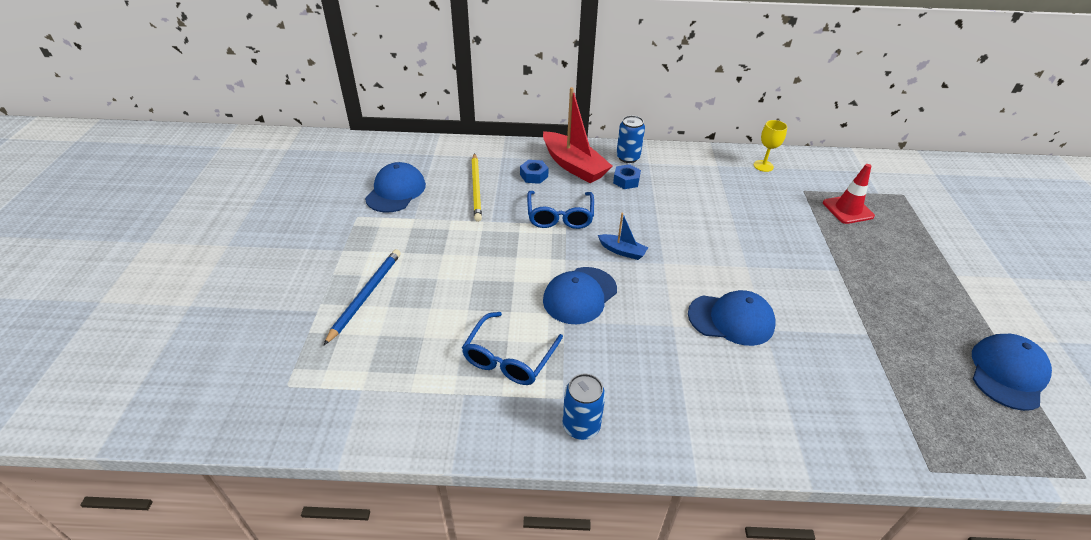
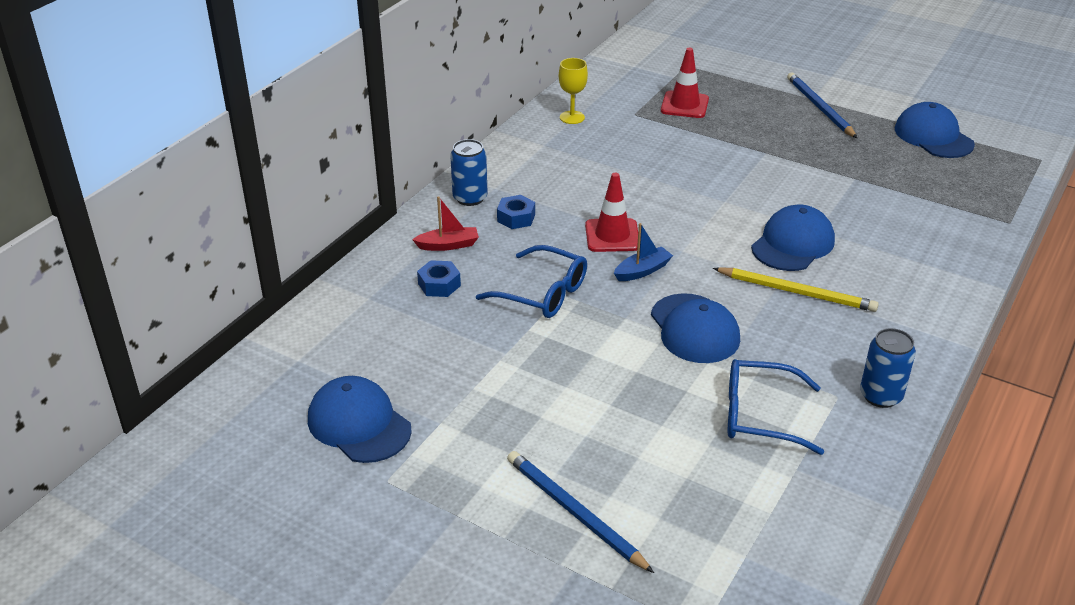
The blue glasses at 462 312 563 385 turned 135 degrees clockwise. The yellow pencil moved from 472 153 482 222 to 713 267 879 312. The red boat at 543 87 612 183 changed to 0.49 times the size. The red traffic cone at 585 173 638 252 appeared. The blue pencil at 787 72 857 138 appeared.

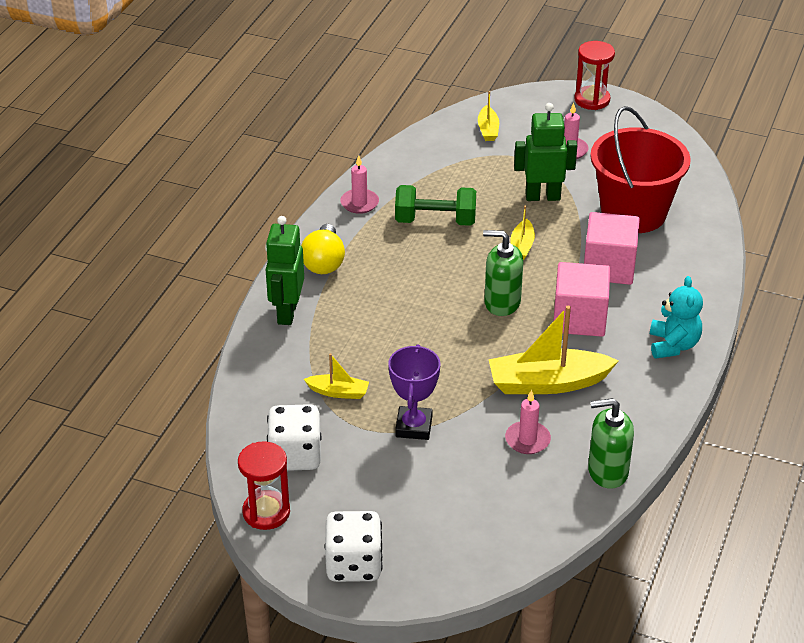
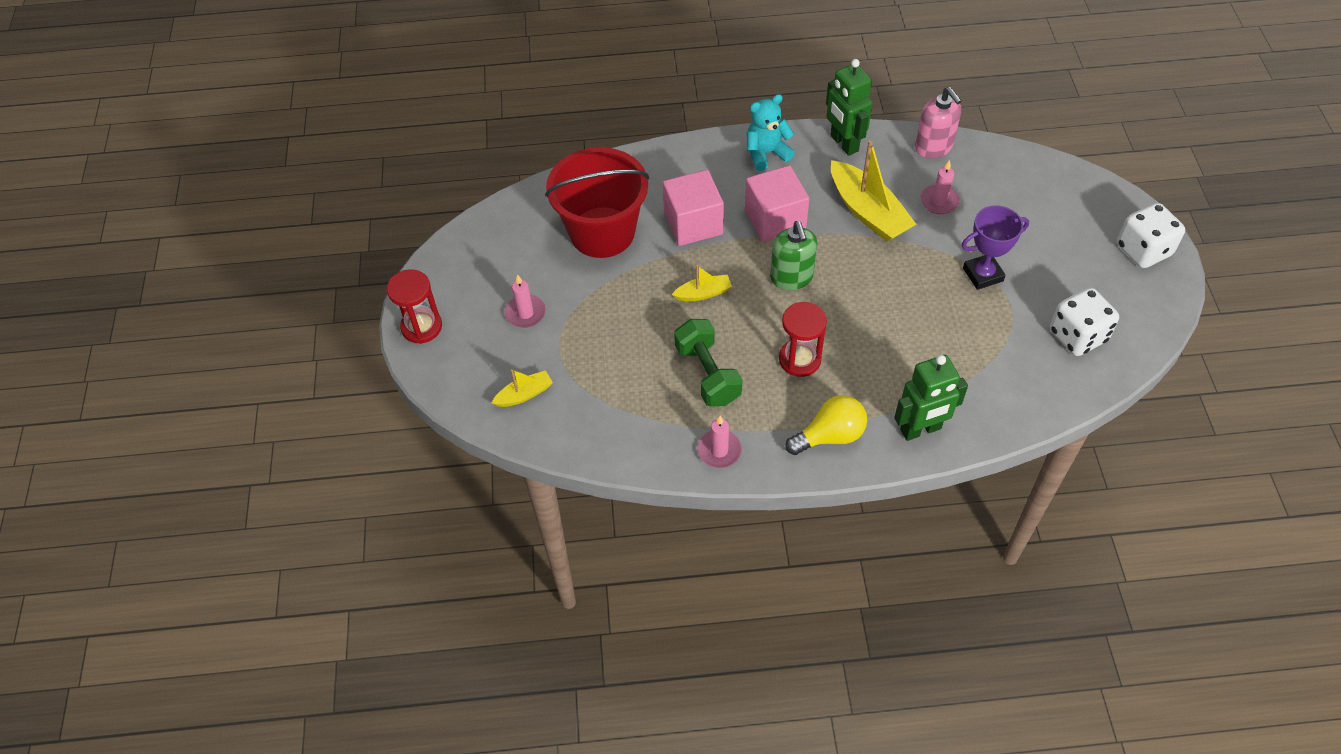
The red hourglass moved from 238 441 290 530 to 779 302 827 377. The yellow boat at 304 353 369 399 disappeared. The green robot moved from 514 103 577 201 to 826 59 872 156. The green soap dispenser at 588 398 634 489 became the pink soap dispenser at 915 87 962 159.

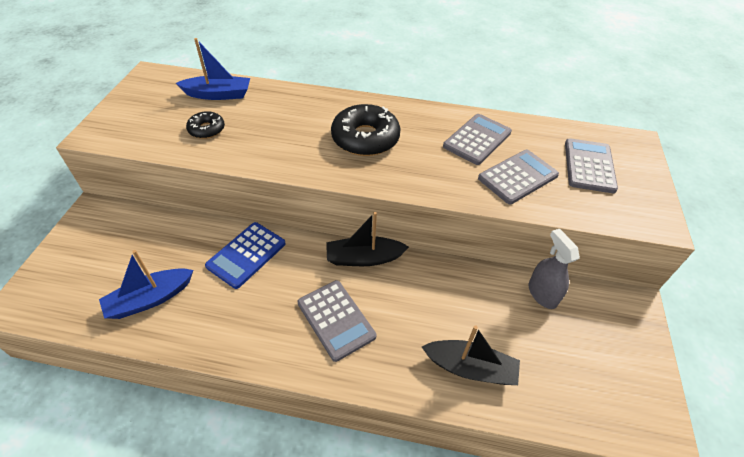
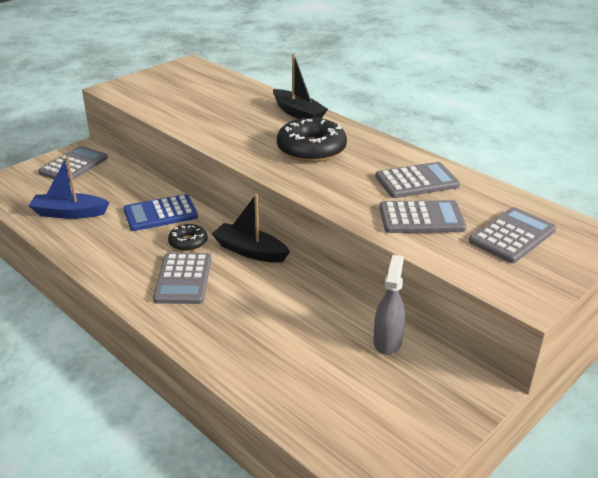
The blue boat at 176 38 250 100 disappeared. The black donut moved from 186 111 225 139 to 168 224 208 251. The black boat moved from 422 325 520 385 to 273 53 328 119. The grey calculator at 38 146 108 181 appeared.

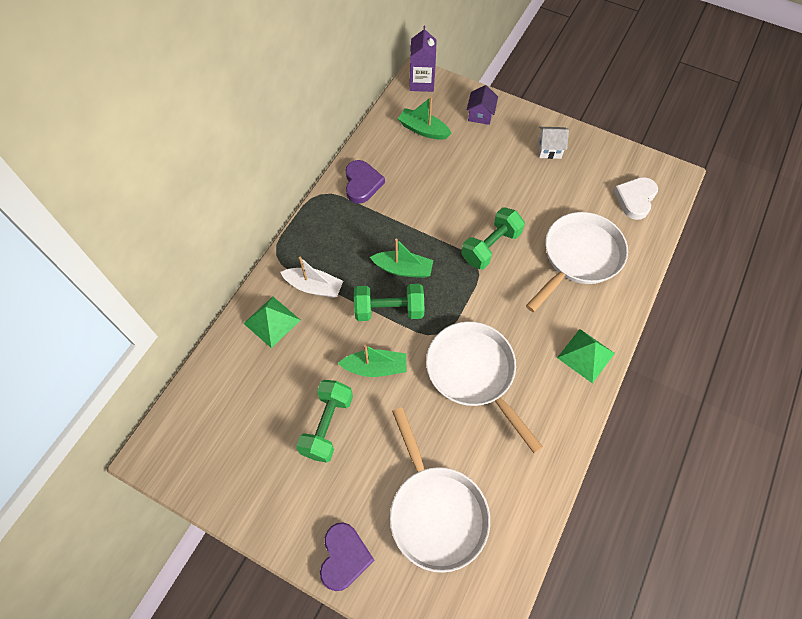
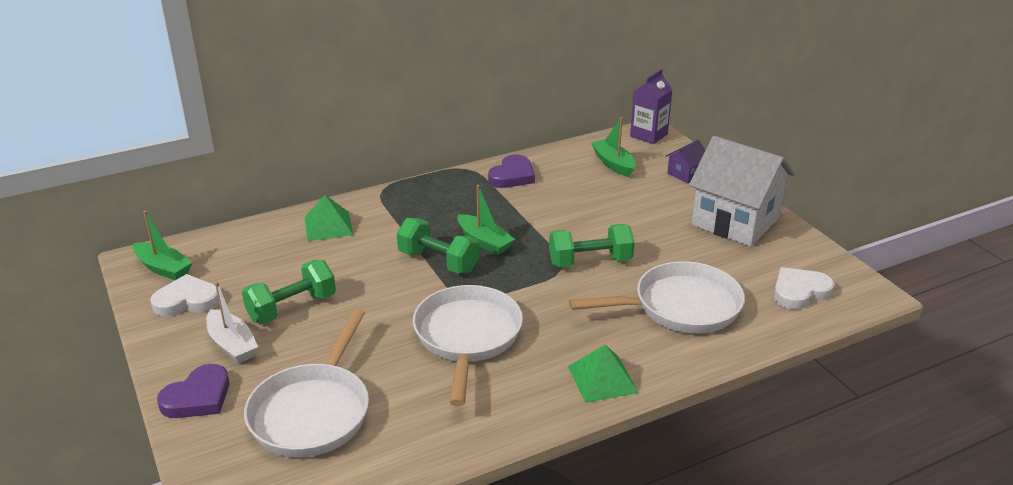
The white boat moved from 280 257 343 298 to 206 281 258 363. The green boat moved from 338 344 406 377 to 133 211 193 280. The white house at 538 127 569 159 changed to 2.31 times the size. The white heart at 150 274 219 316 appeared.

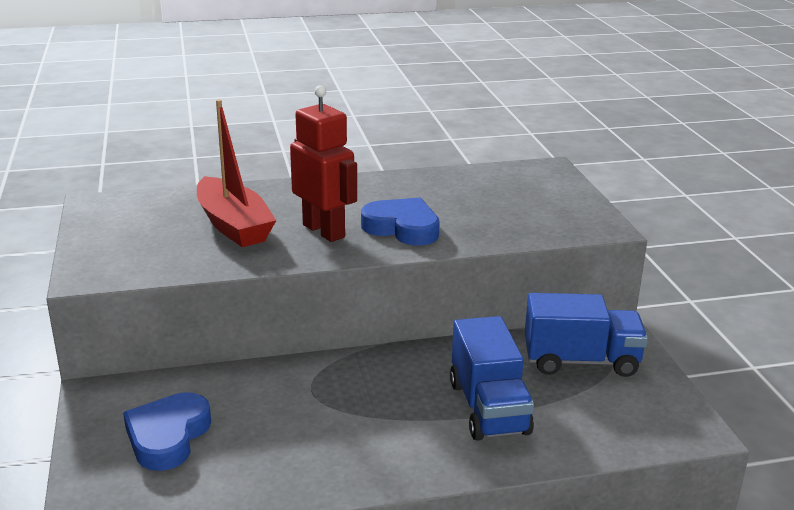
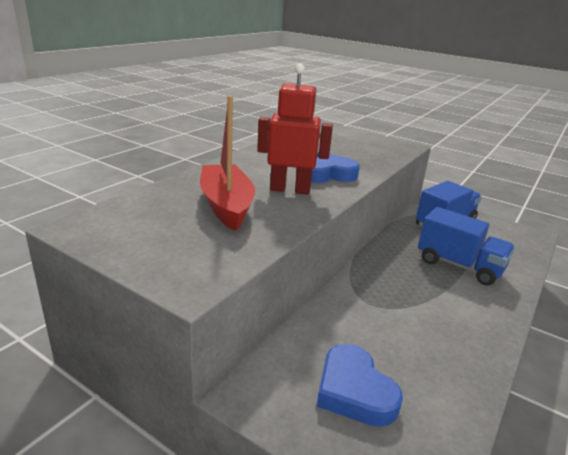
The red boat at 197 99 277 247 turned 120 degrees counterclockwise.

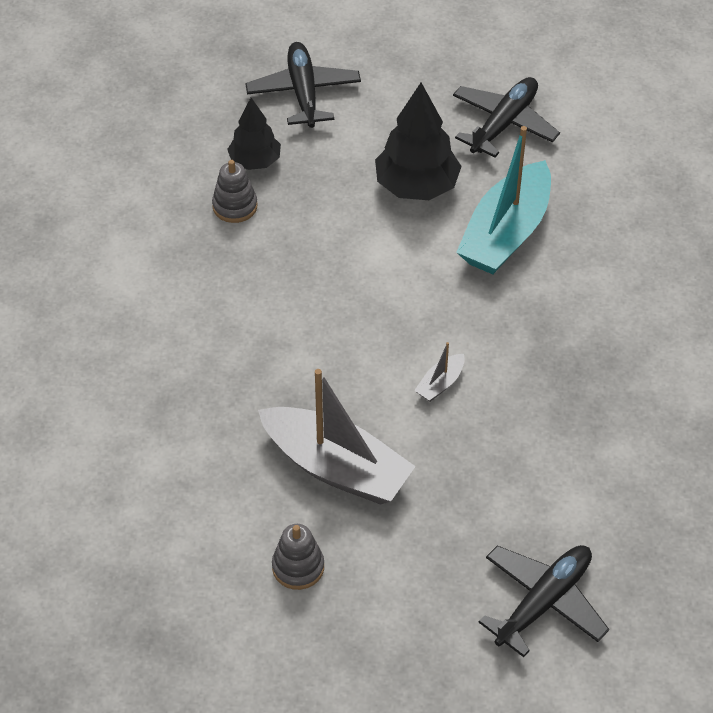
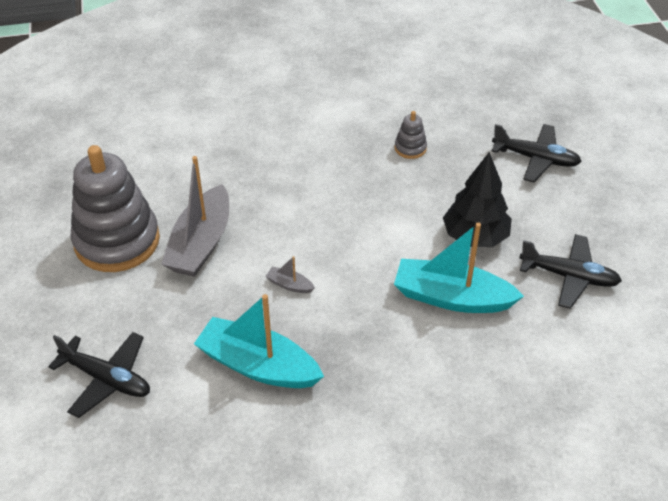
The black tree at 227 98 281 170 disappeared. The black plane at 245 42 361 128 turned 45 degrees clockwise. The grey stacking toy at 272 524 324 590 changed to 2.40 times the size. The turquoise boat at 194 294 324 388 appeared.

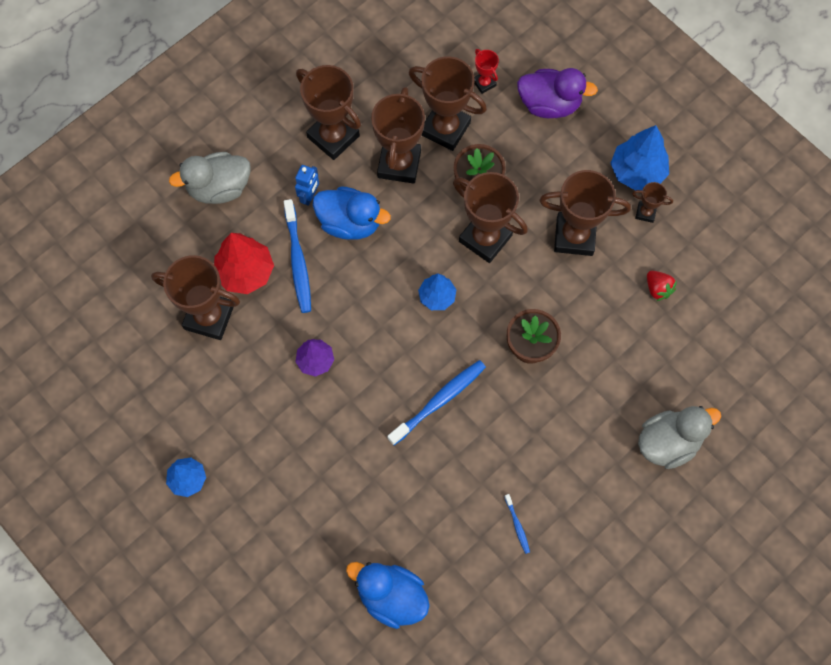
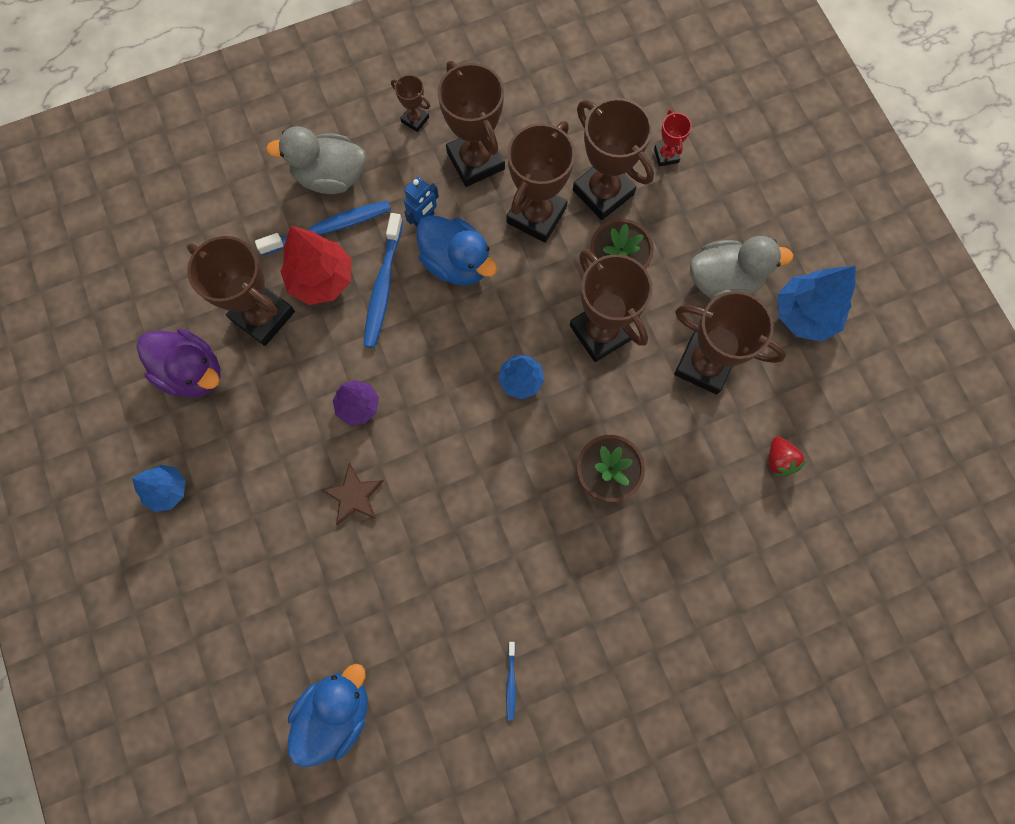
The blue duck at 346 562 430 629 turned 75 degrees clockwise. The blue toothbrush moved from 387 360 486 445 to 255 200 391 255. The purple duck moved from 517 68 598 118 to 136 329 221 397. The brown trophy moved from 632 182 673 223 to 391 75 430 132. The grey duck moved from 638 406 721 469 to 690 236 793 300. The brown star at 321 463 384 525 appeared.

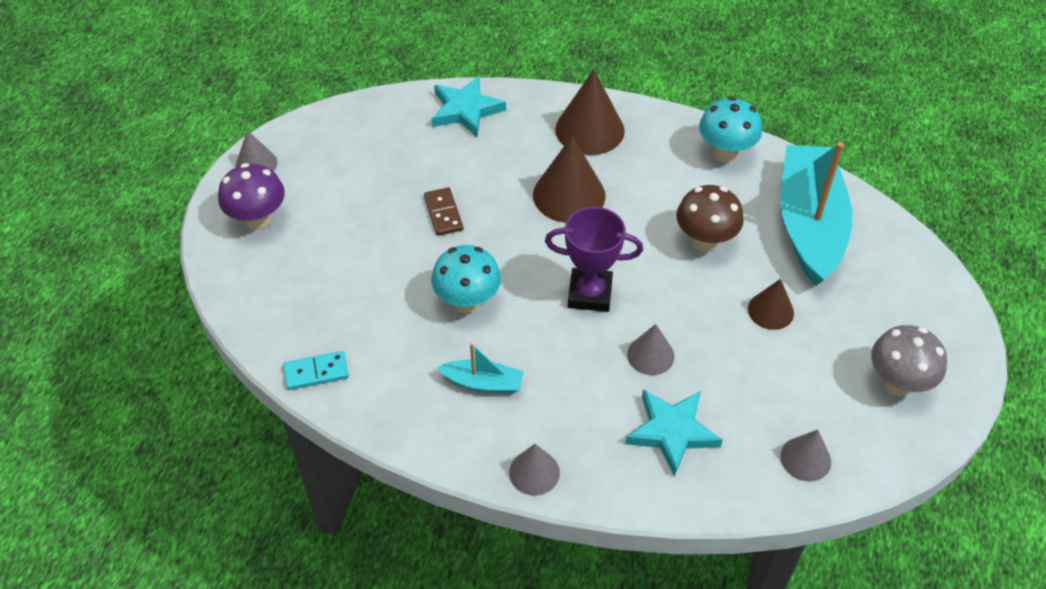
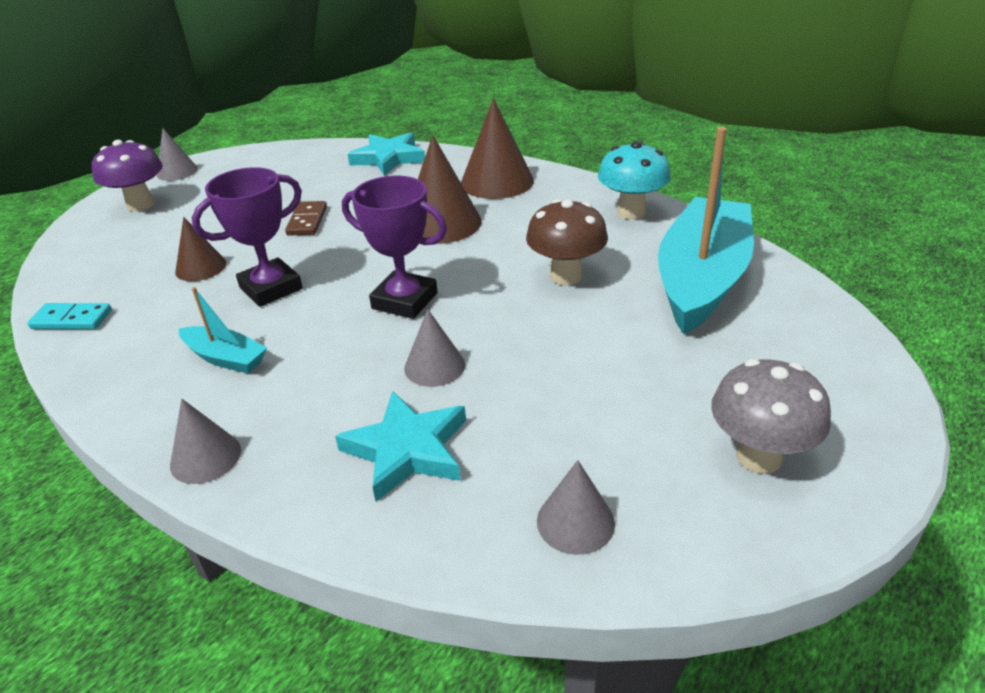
The turquoise mushroom at 431 245 501 314 was replaced by the purple trophy at 192 167 303 307. The brown cone moved from 748 279 794 330 to 175 217 227 281.

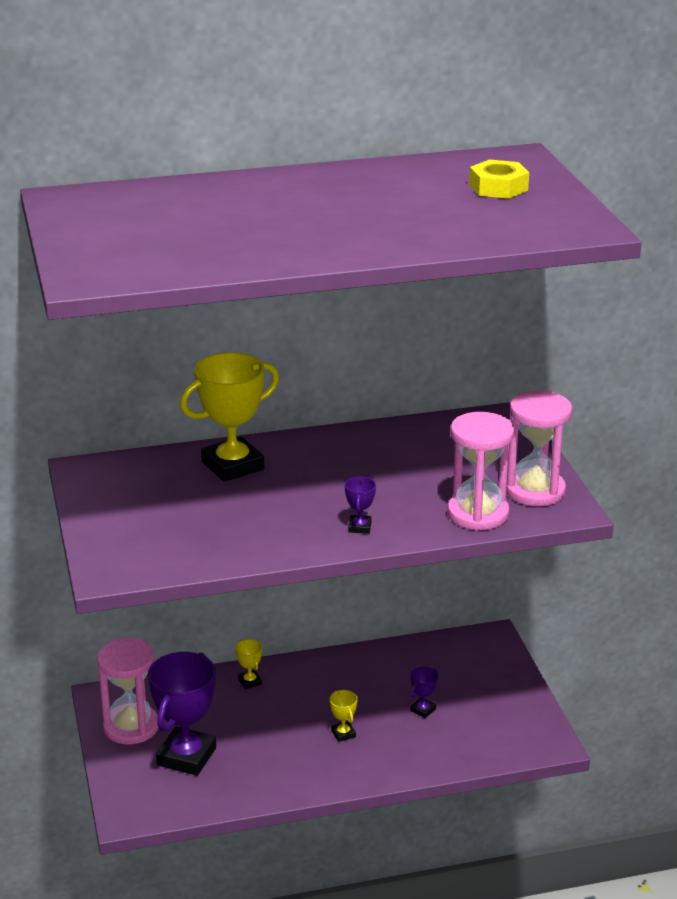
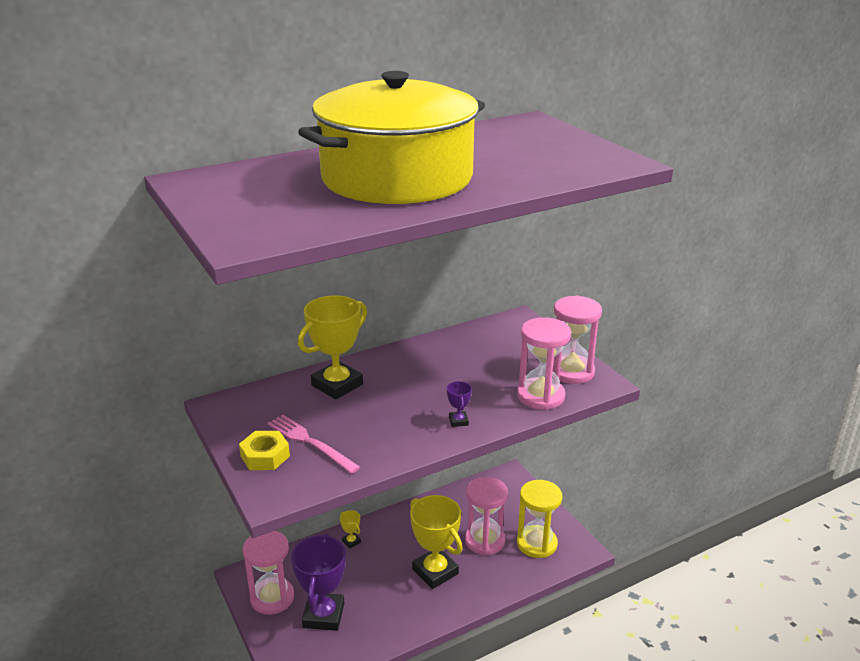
The yellow trophy at 330 690 358 742 changed to 2.32 times the size. The purple trophy at 410 667 438 718 was replaced by the pink hourglass at 465 477 508 555. The yellow nut moved from 469 159 529 199 to 239 431 290 470. The pink fork at 268 415 360 474 appeared. The yellow pot at 298 71 485 204 appeared. The yellow hourglass at 517 480 562 558 appeared.

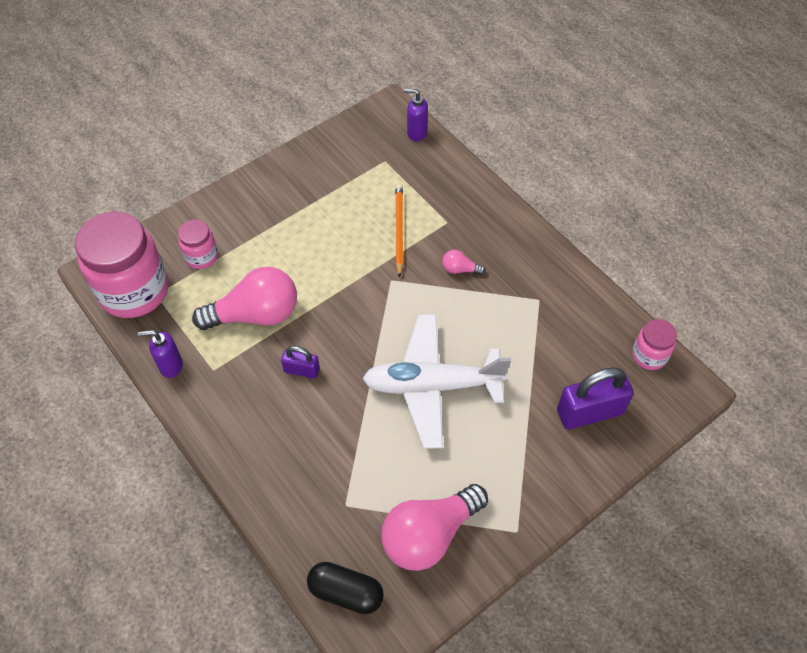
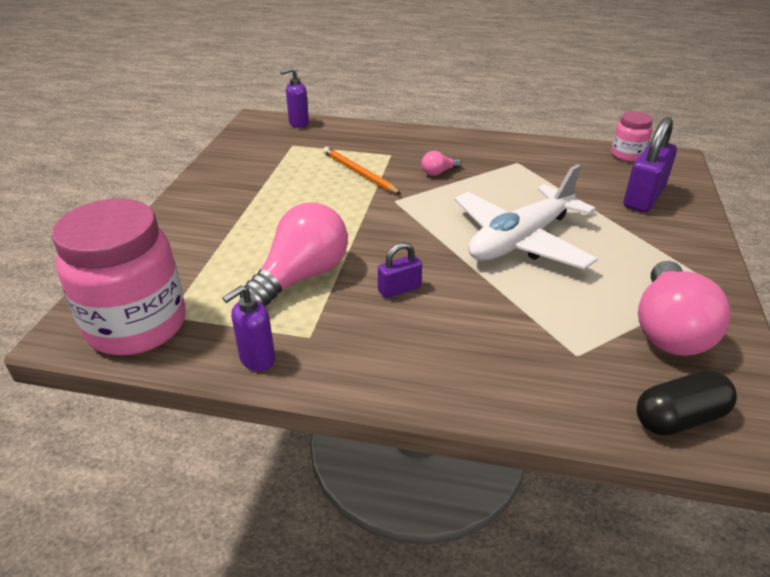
The pink jar at 178 220 218 269 disappeared.

